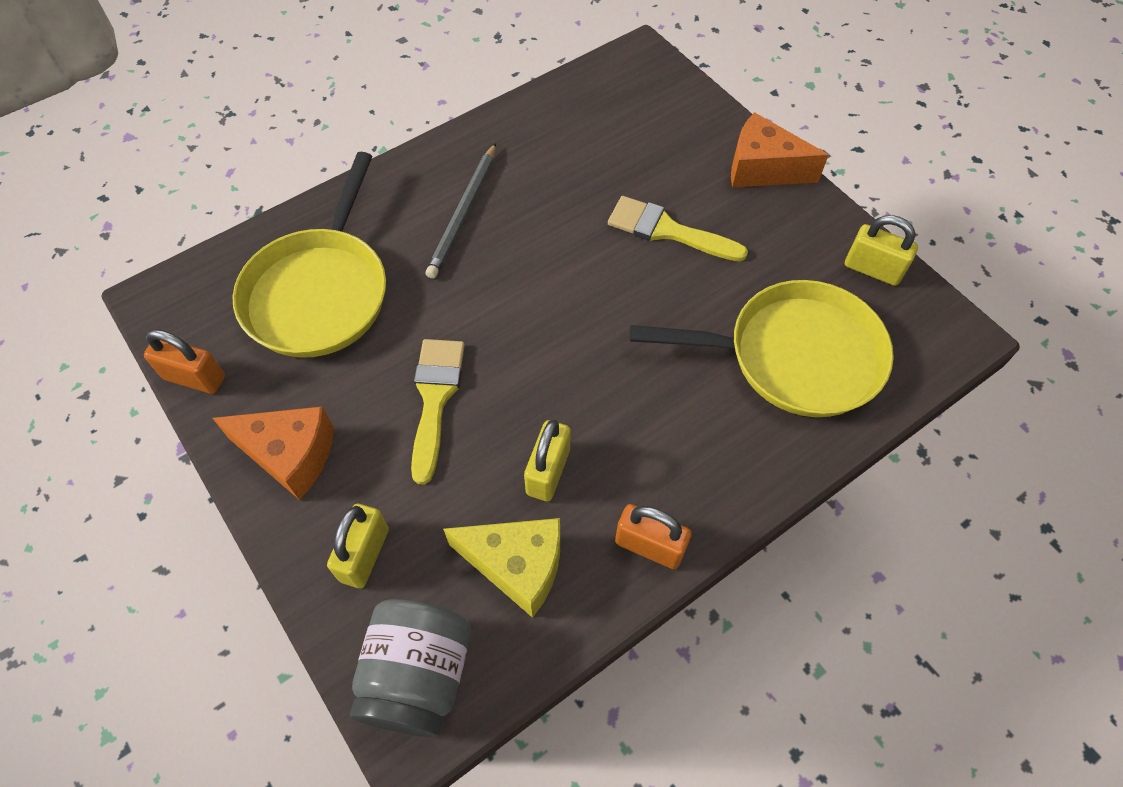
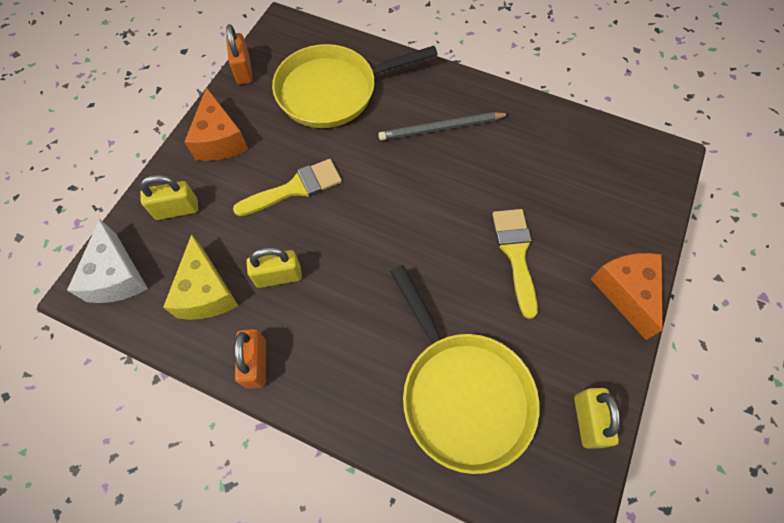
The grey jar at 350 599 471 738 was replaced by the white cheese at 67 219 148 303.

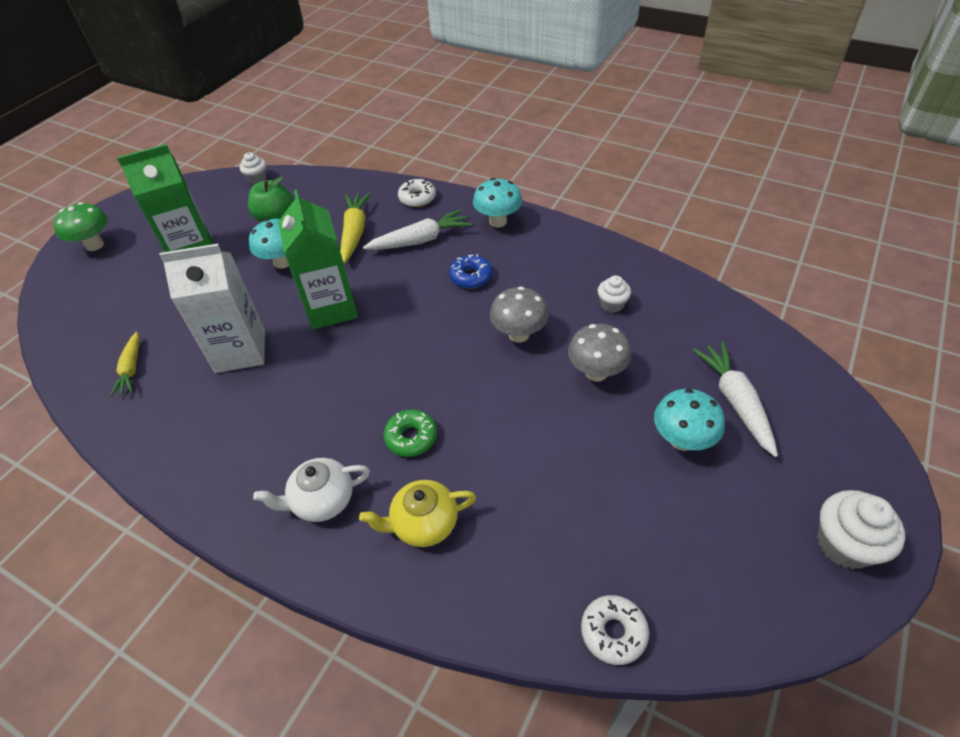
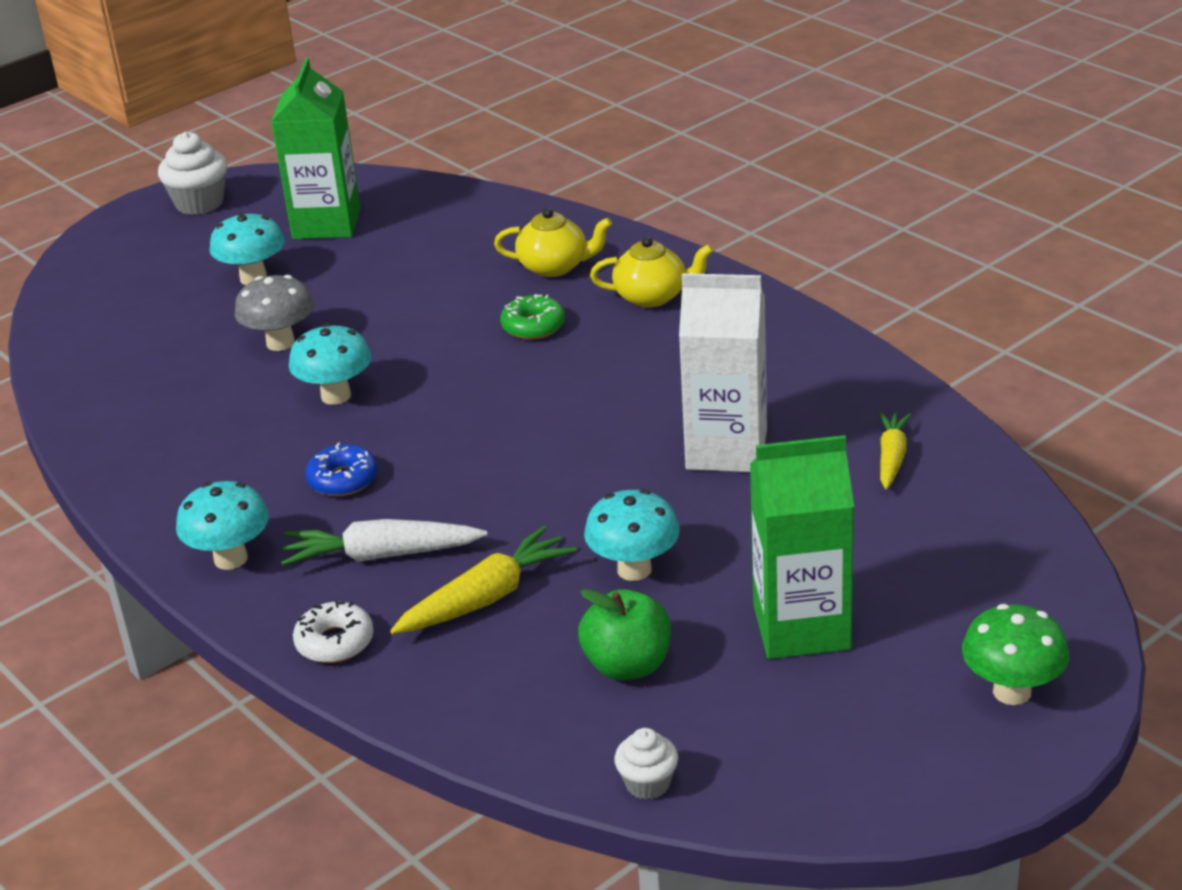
The white teapot at 253 458 370 522 became the yellow teapot at 590 236 713 308. The green carton moved from 278 190 358 329 to 271 58 361 239. The yellow carrot at 340 193 371 263 turned 150 degrees counterclockwise. The grey mushroom at 490 286 549 343 became the turquoise mushroom at 289 324 372 405. The white donut at 581 595 649 665 disappeared. The white cupcake at 598 275 631 313 disappeared. The white carrot at 692 342 778 457 disappeared.

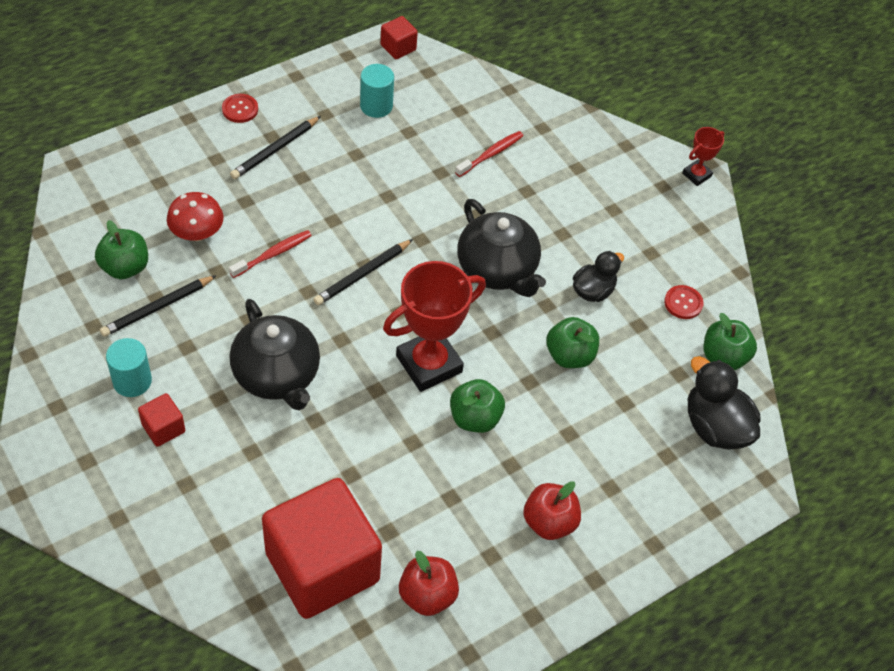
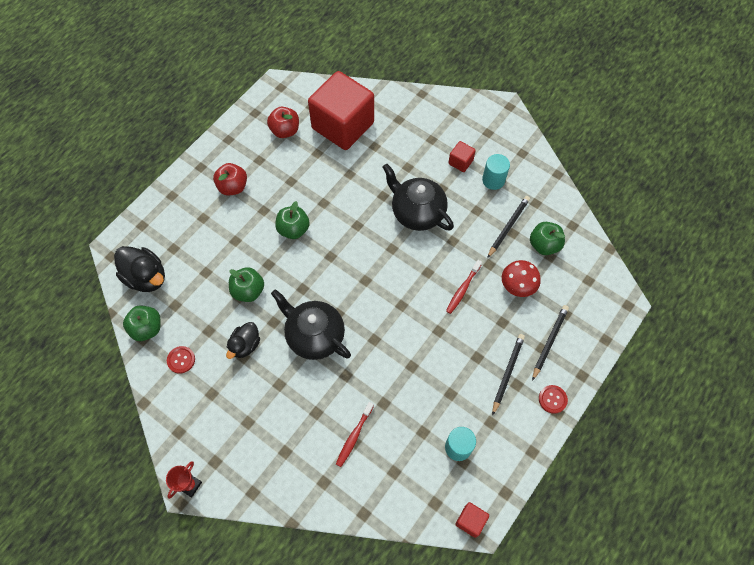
The black pencil moved from 313 239 413 305 to 532 305 569 381. The red trophy at 383 261 486 392 disappeared.

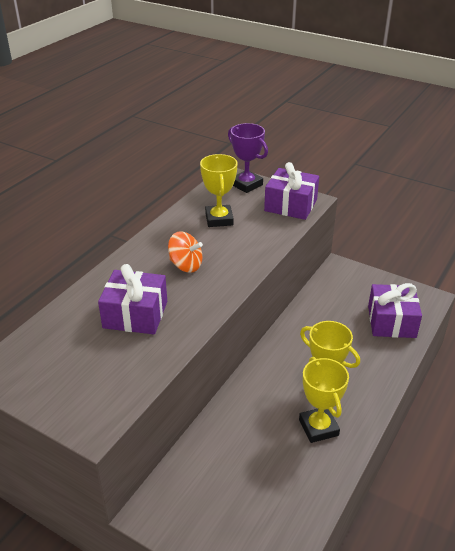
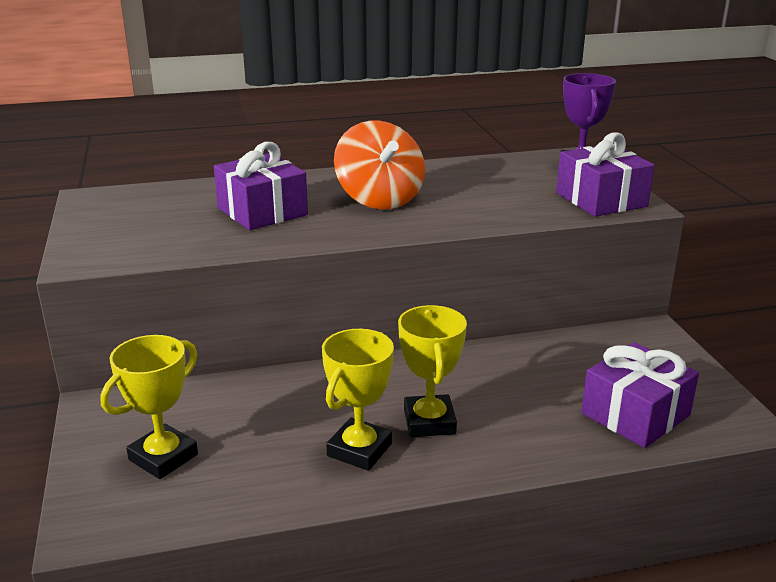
The orange spinning top at 168 231 203 273 changed to 1.56 times the size. The yellow trophy moved from 200 154 237 227 to 101 335 198 479.

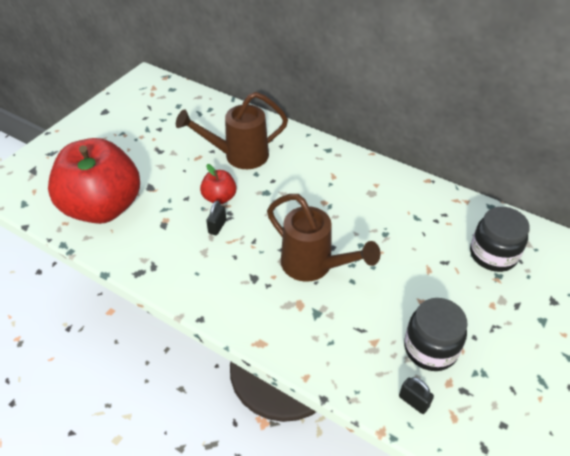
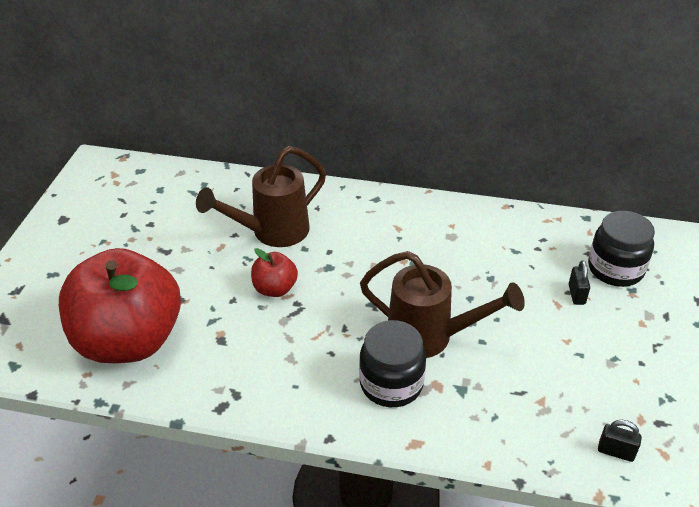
The black padlock moved from 206 201 226 235 to 569 260 590 305. The black jar moved from 404 298 467 371 to 359 320 426 407.

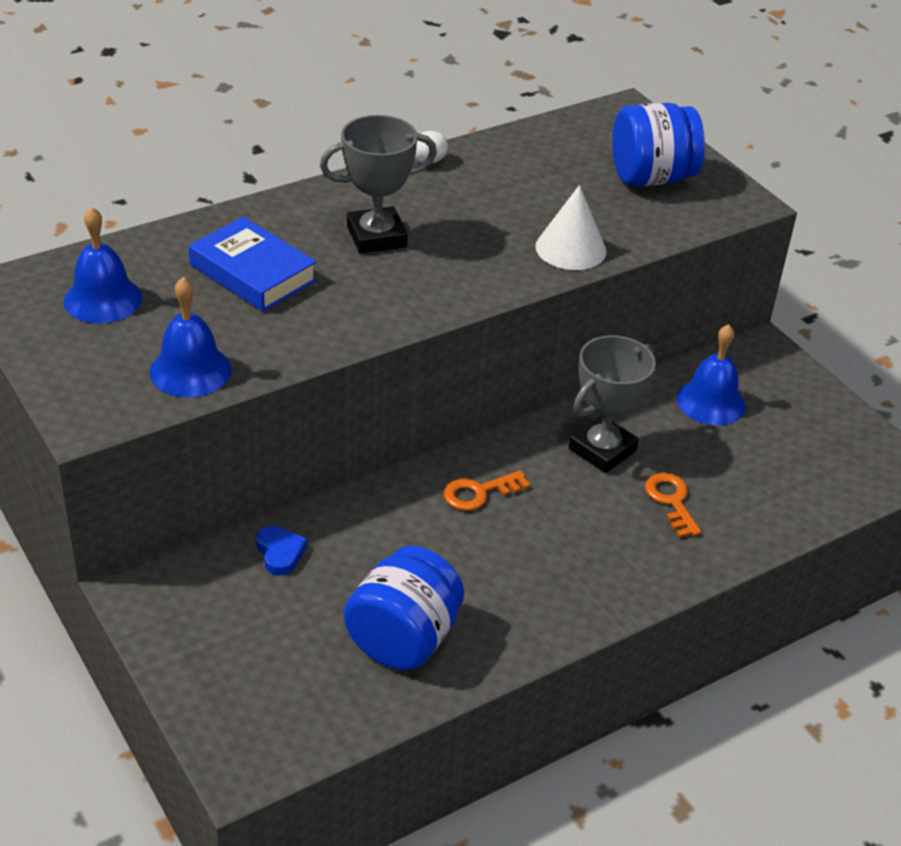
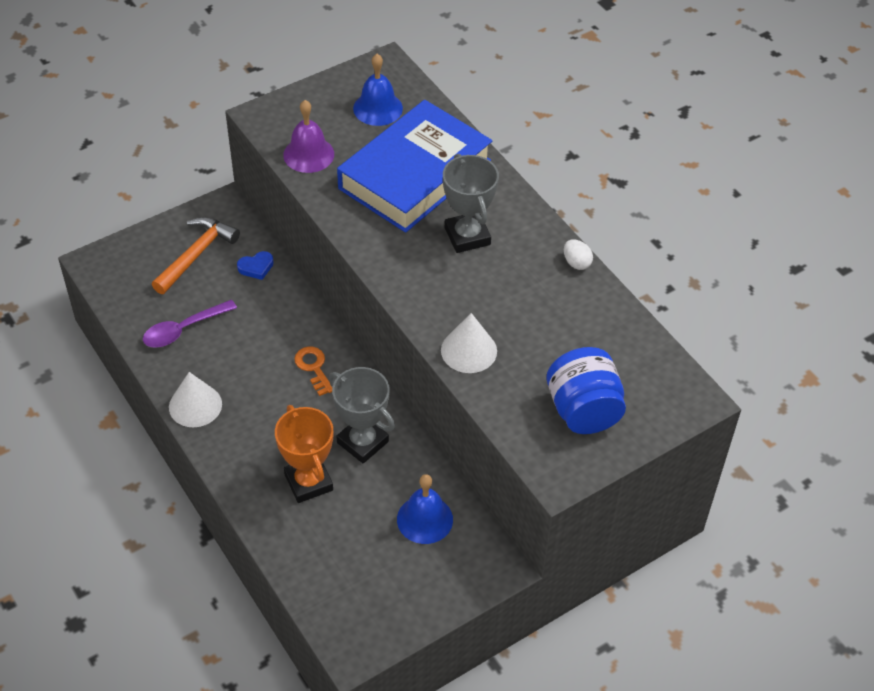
The blue bell at 150 277 232 397 became the purple bell at 283 100 334 173. The blue book at 189 217 317 312 changed to 1.77 times the size. The blue jar at 344 546 464 670 was replaced by the purple spoon at 143 300 237 347. The orange key at 645 473 701 538 was replaced by the orange trophy at 275 405 333 503. The orange hammer at 152 217 240 294 appeared. The white cone at 169 372 222 427 appeared.

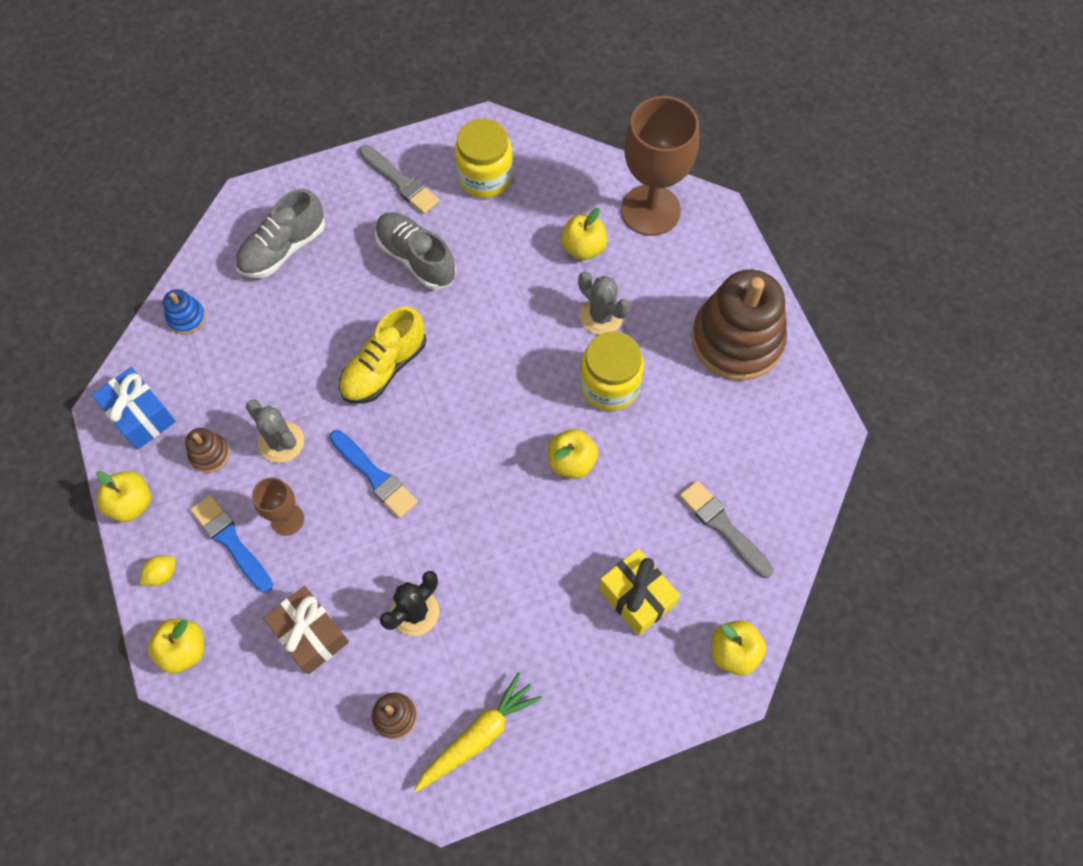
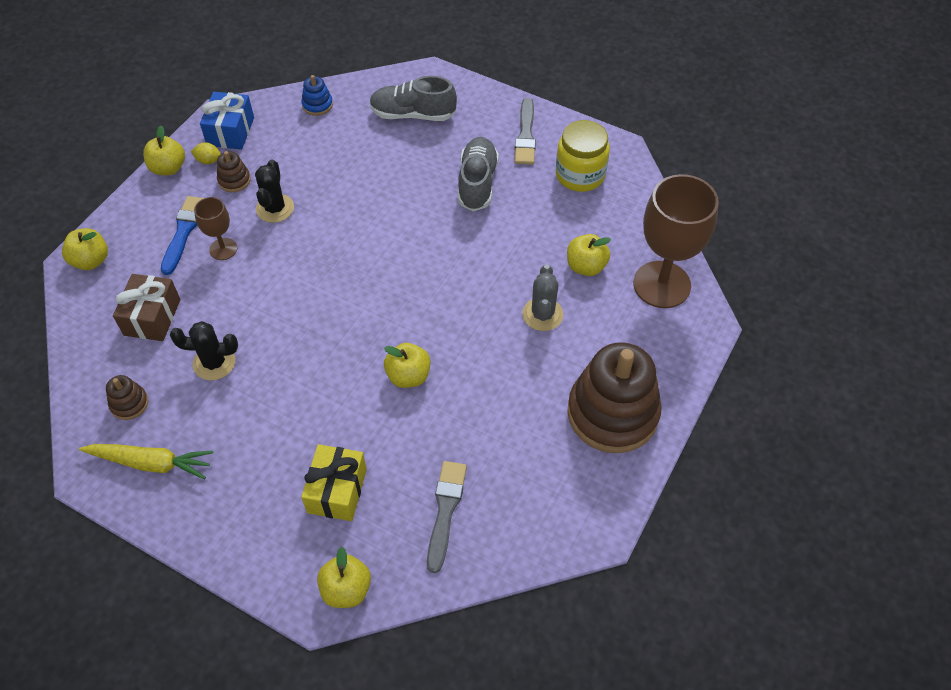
The yellow lemon moved from 140 555 176 586 to 191 142 221 164. The grey cactus at 246 399 304 463 became the black cactus at 255 160 294 223. The blue brush at 329 430 418 518 disappeared. The yellow shoe at 339 306 426 404 disappeared. The yellow jar at 580 331 644 411 disappeared.

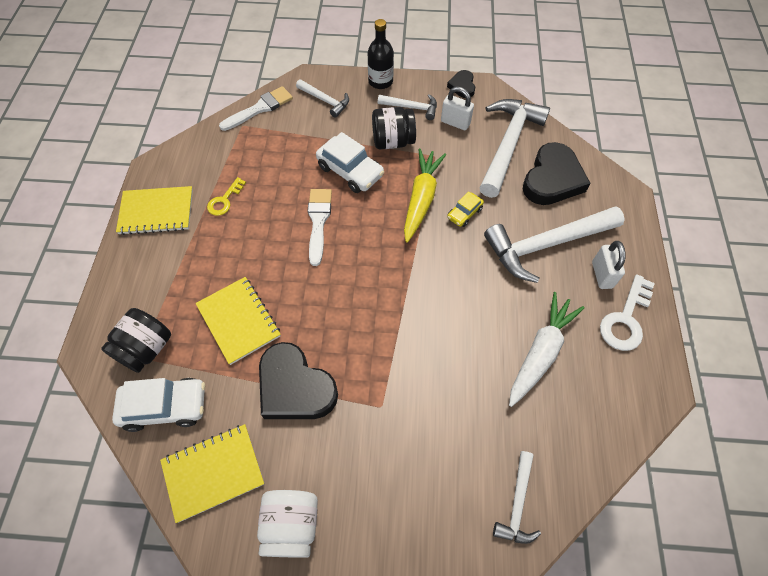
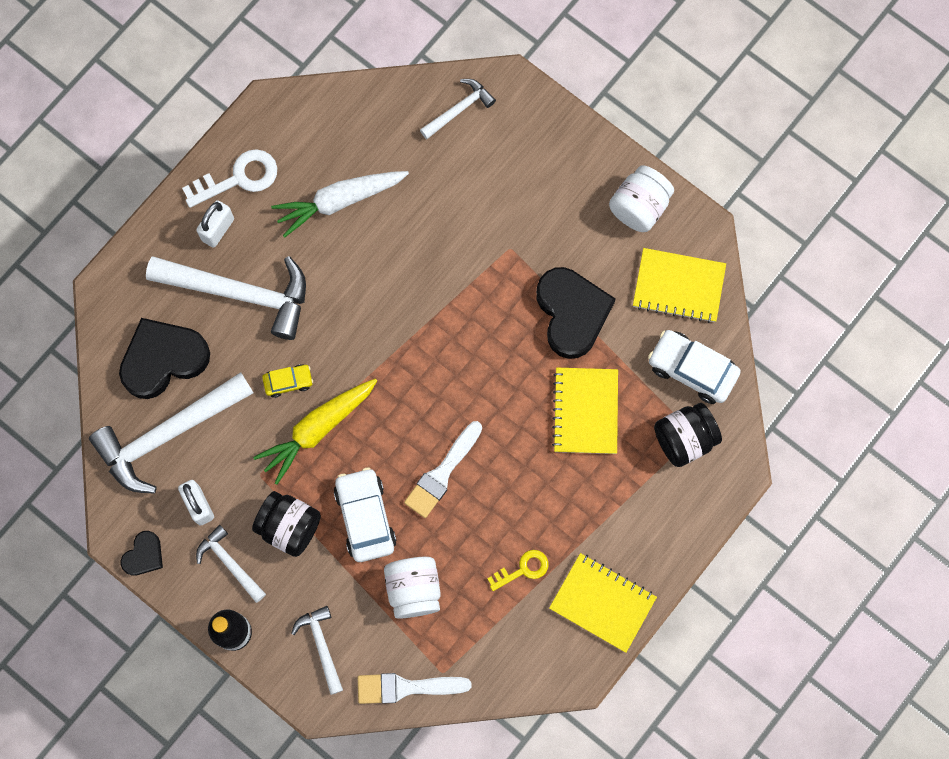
The white jar at 384 557 441 619 appeared.

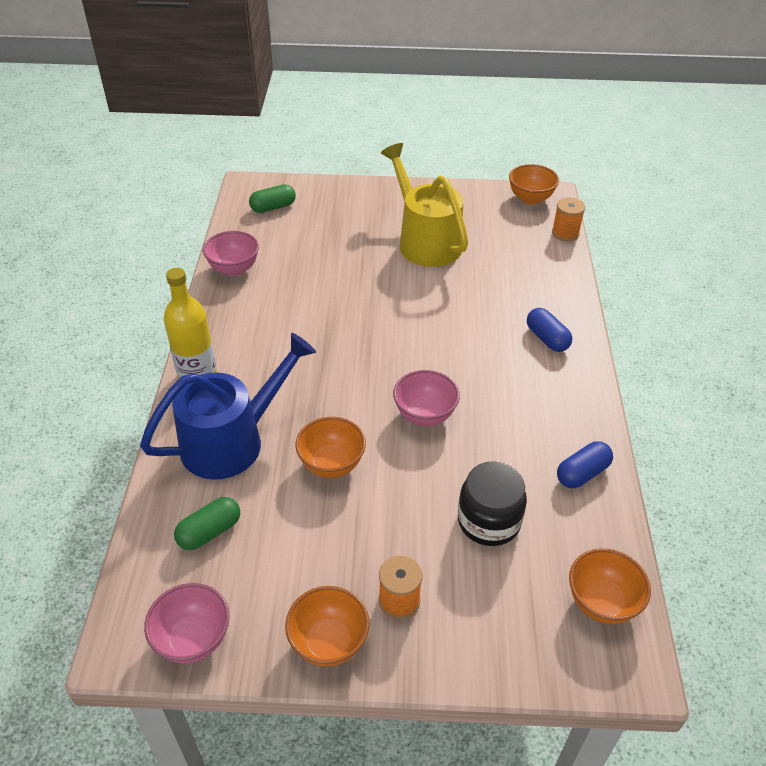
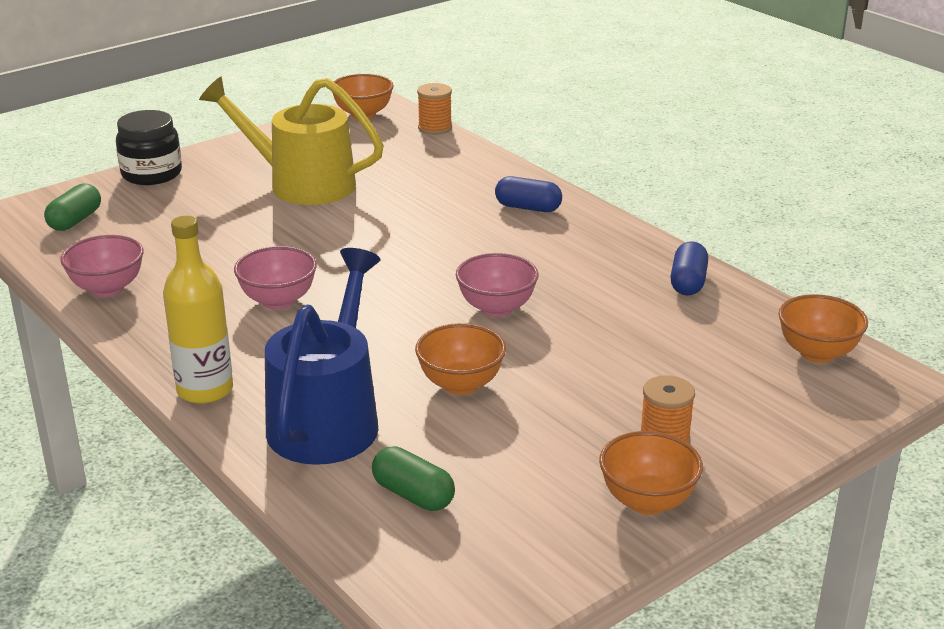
The pink bowl moved from 144 583 230 663 to 234 246 317 310. The green capsule at 174 497 240 550 turned 60 degrees counterclockwise. The black jar moved from 458 462 527 546 to 116 110 182 185.

